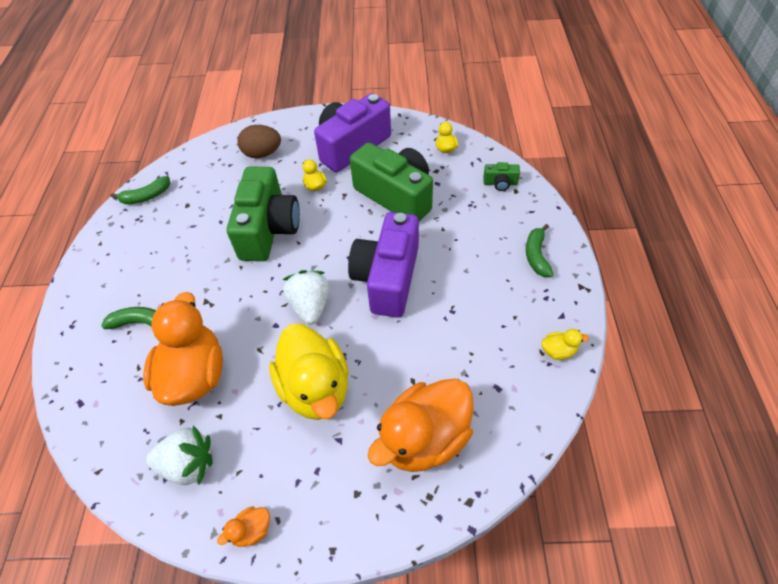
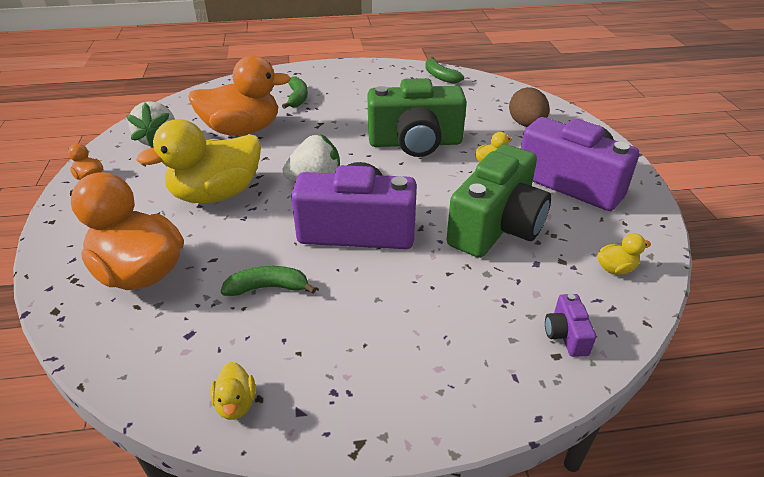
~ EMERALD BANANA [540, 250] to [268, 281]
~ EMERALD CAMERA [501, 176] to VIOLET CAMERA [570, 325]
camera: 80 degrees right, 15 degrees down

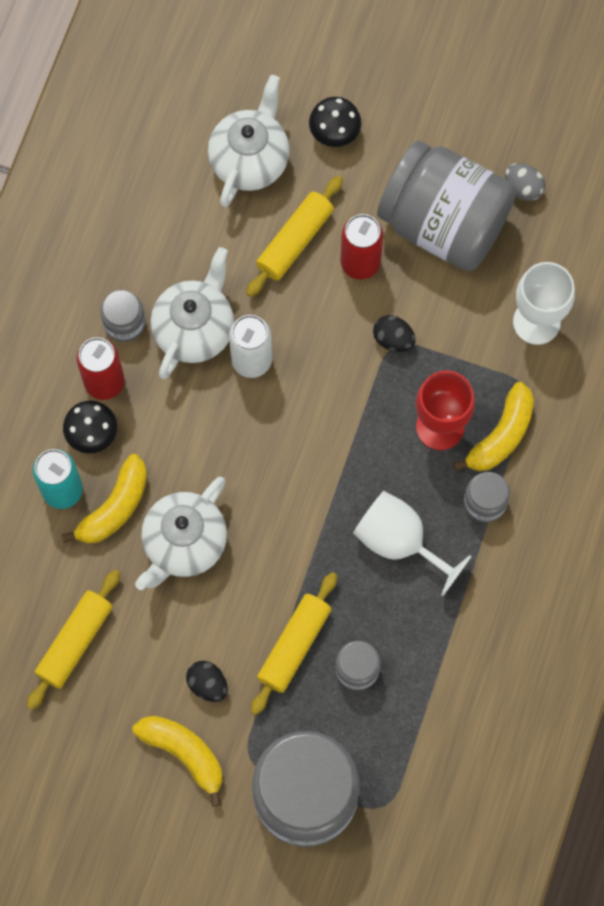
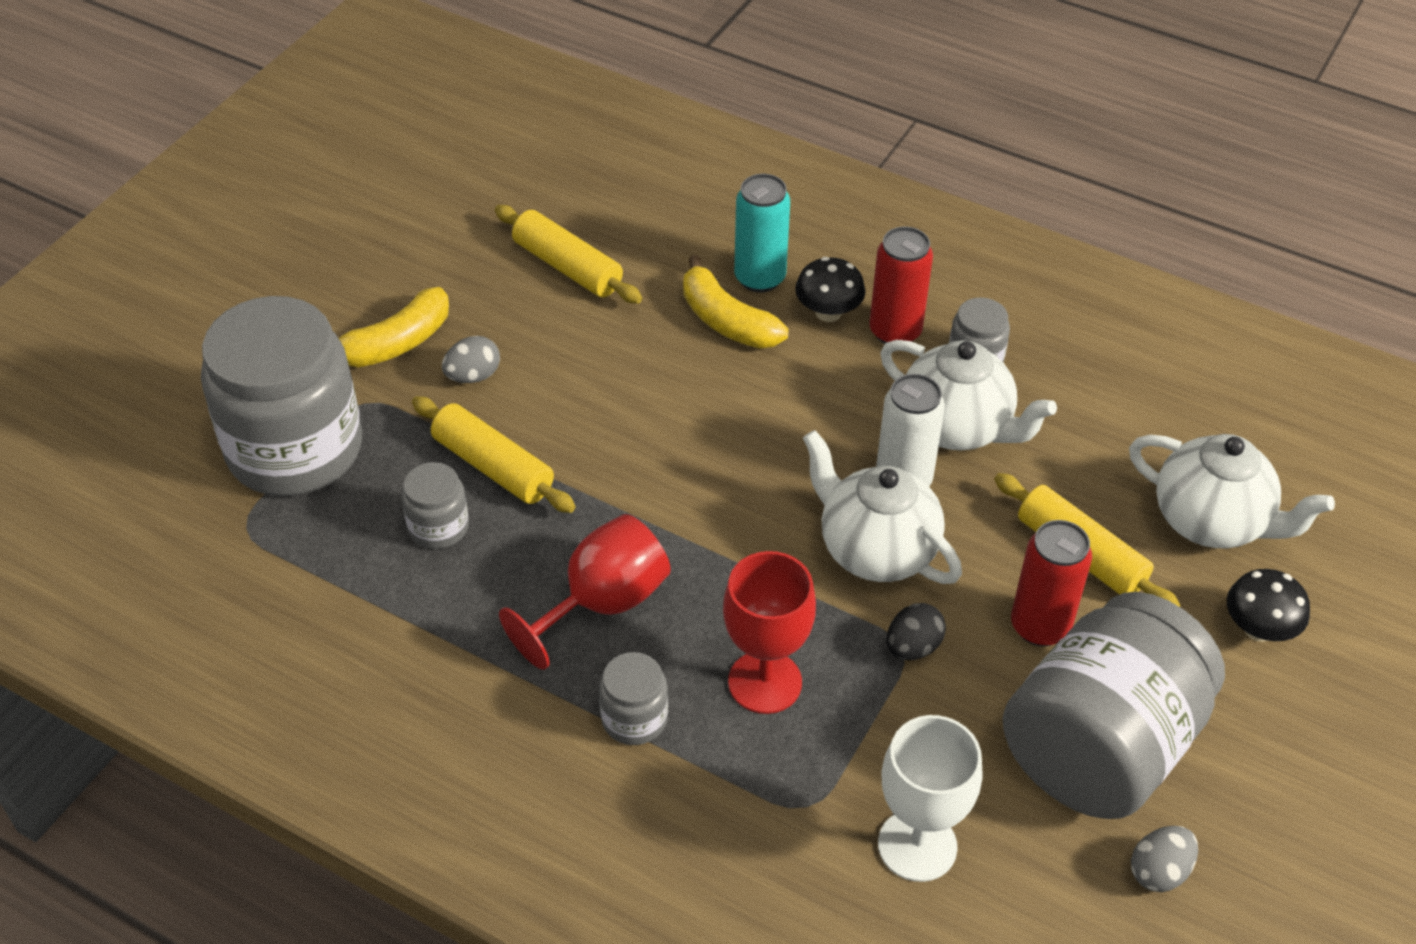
- BRIGHT YELLOW BANANA [493, 426]
~ SNOW-WHITE TEA POT [181, 533] to [882, 507]
~ BLACK EGG [207, 681] to GREY EGG [471, 359]
~ SNOW-WHITE CHALICE [412, 543] to SCARLET CHALICE [585, 592]
camera: 100 degrees right, 25 degrees down

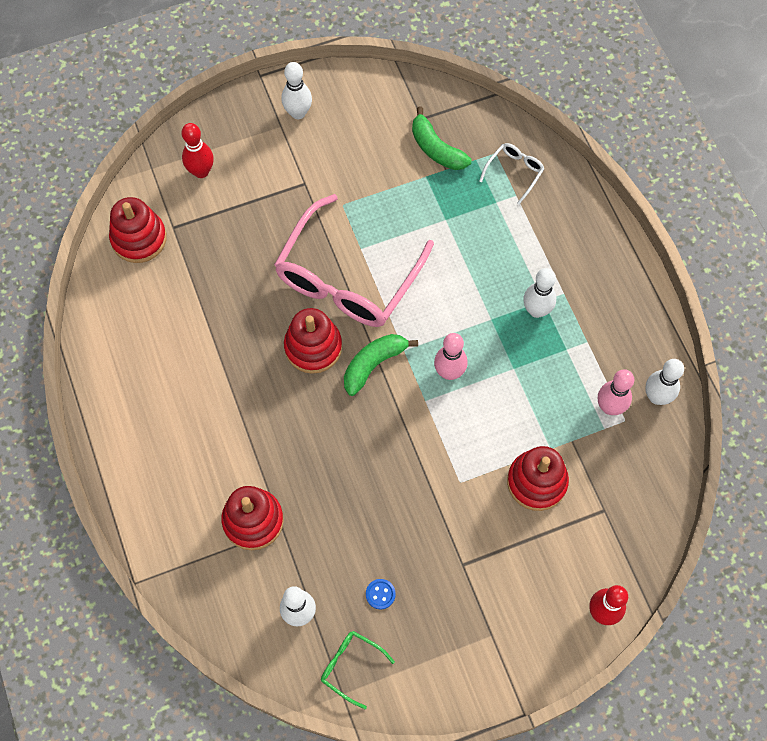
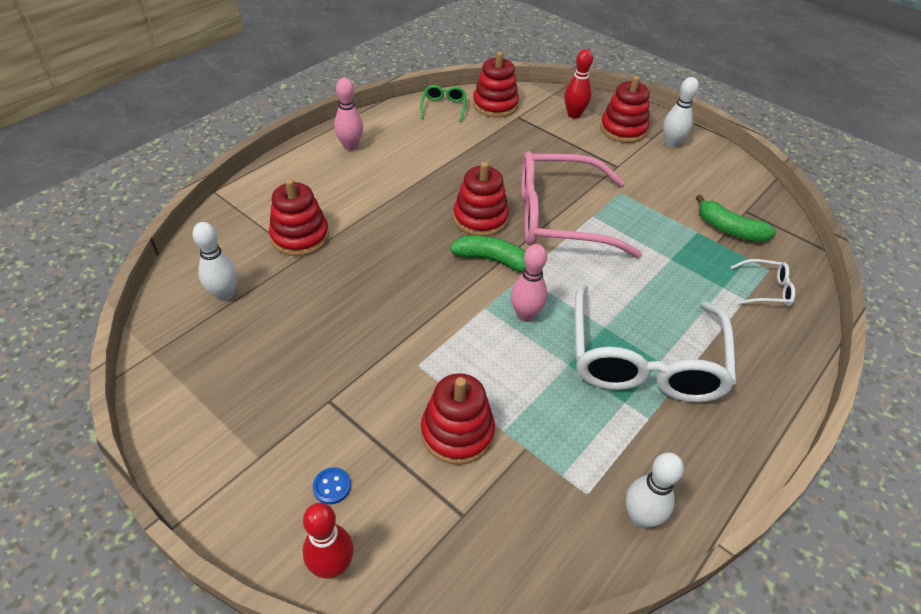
+ SCARLET STACKING TOY [625, 109]
~ EMERALD GLASSES [358, 670] to [443, 103]
~ BLUE SHIRT BUTTON [381, 594] to [332, 485]
~ ROSE-PINK TENPIN [616, 392] to [348, 114]
~ SNOW-WHITE TENPIN [539, 293] to SNOW-WHITE GLASSES [656, 343]
~ EMERALD BANANA [442, 138] = [736, 218] 75 degrees counterclockwise
camera: 60 degrees right, 20 degrees down

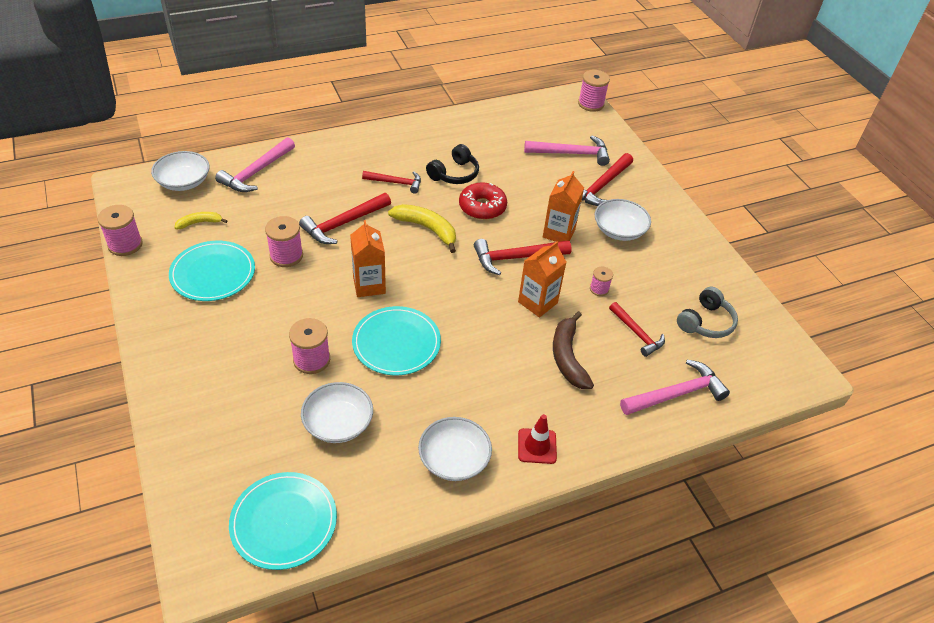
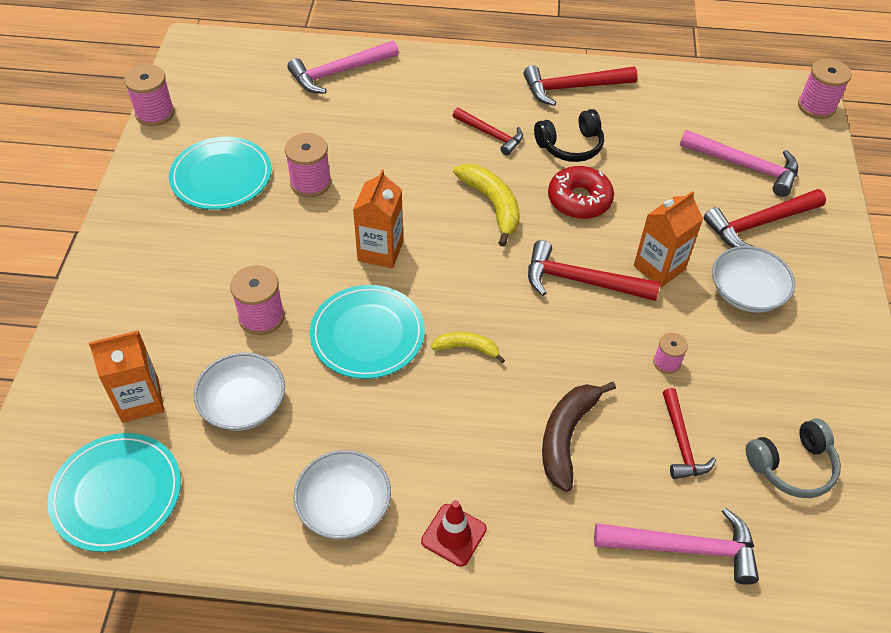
- SNOW-WHITE BOWL [180, 171]
~ BRIGHT YELLOW BANANA [200, 221] to [468, 347]
~ SCARLET CLAW HAMMER [345, 218] to [580, 85]
~ ORANGE MILK CARTON [542, 279] to [126, 376]
camera: 30 degrees right, 5 degrees up

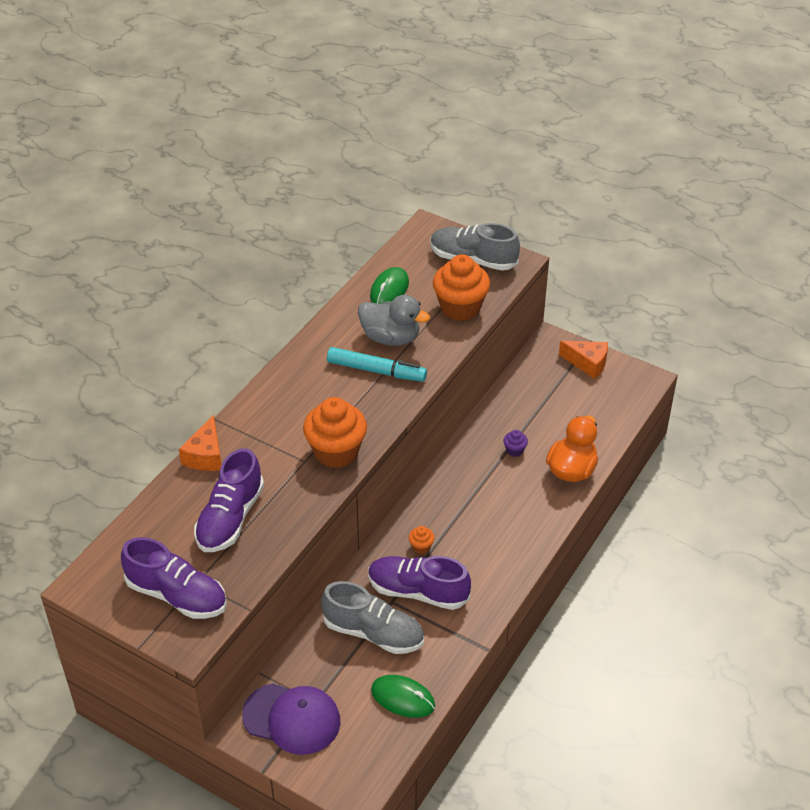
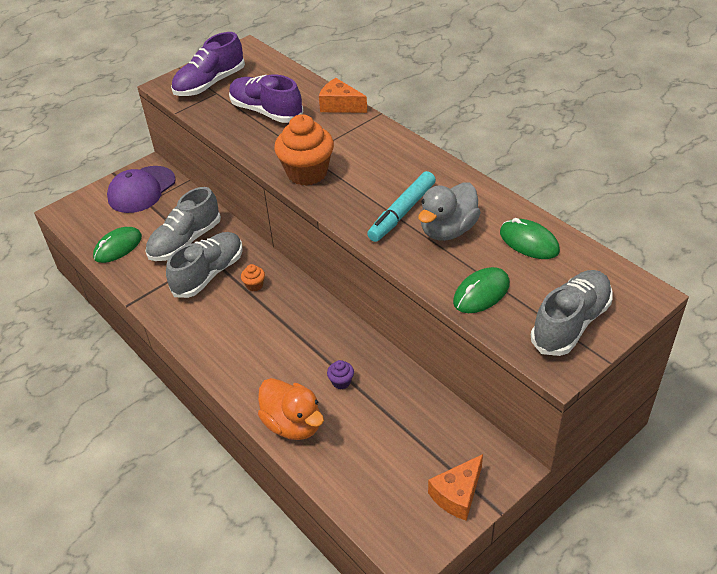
~ ORANGE MUFFIN [461, 287] to EMERALD COMPUTER MOUSE [481, 290]
~ VIOLET SHOE [419, 583] to GREY SHOE [204, 265]
camera: 110 degrees right, 0 degrees up

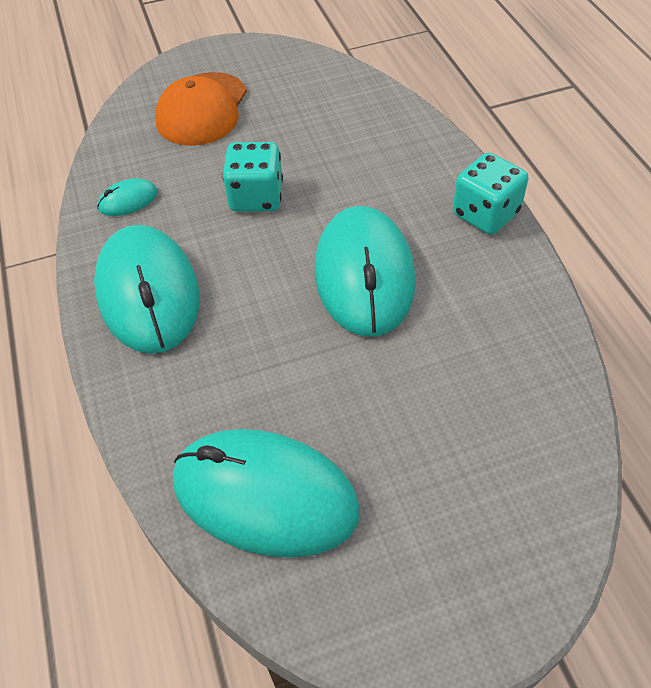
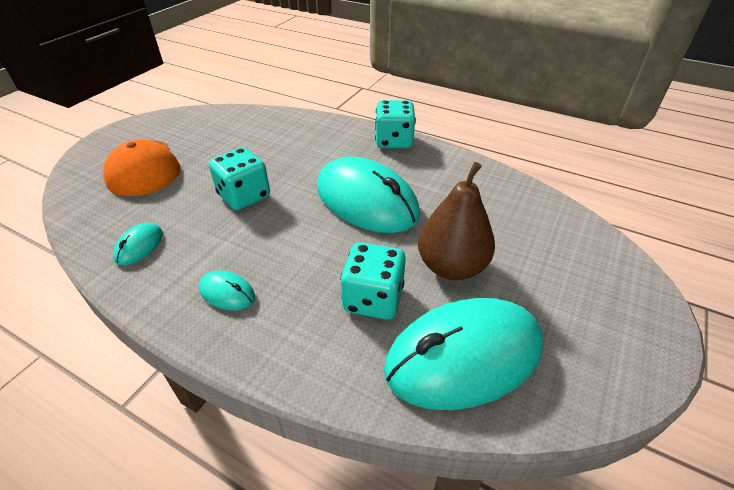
+ TEAL DIE [373, 281]
+ BROWN PEAR FRUIT [456, 221]
~ TEAL COMPUTER MOUSE [147, 289] = [227, 291] x0.42
camera: 45 degrees left, 10 degrees down

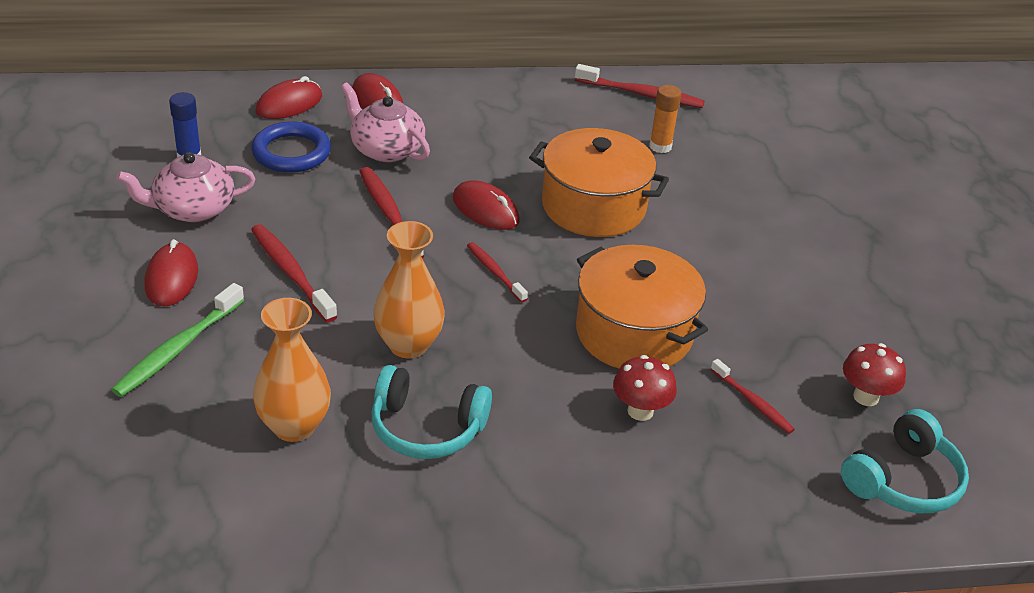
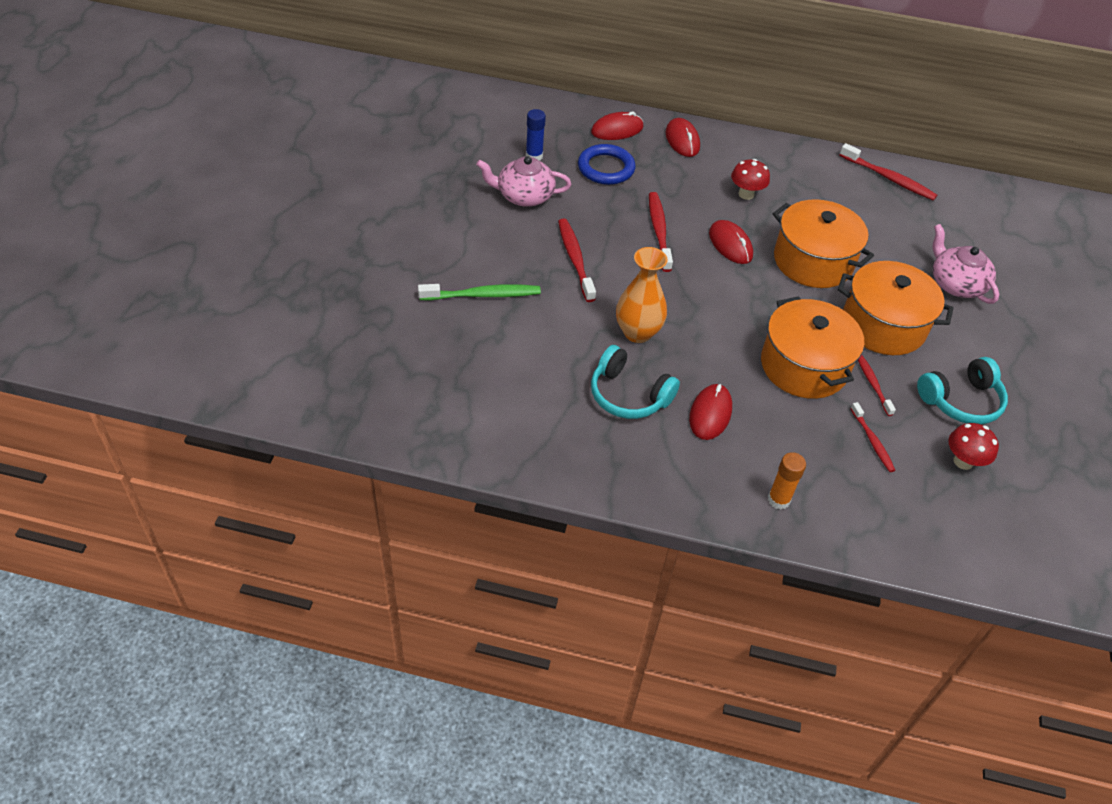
- ORANGE VASE [292, 370]
+ ORANGE POT [895, 308]
~ SCARLET COMPUTER MOUSE [171, 273] to [710, 412]
~ ROSE-PINK TEA POT [385, 122] to [966, 264]
~ SCARLET TOOTHBRUSH [497, 272] to [877, 385]
~ SCARLET TOADSTOOL [645, 388] to [750, 179]
~ ORANGE STICK OF GLUE [665, 119] to [787, 481]
~ TEAL OVER-EAR HEADPHONES [905, 461] to [962, 390]
~ EMERALD TOOTHBRUSH [177, 340] = [479, 292] 150 degrees counterclockwise
camera: 20 degrees right, 10 degrees up

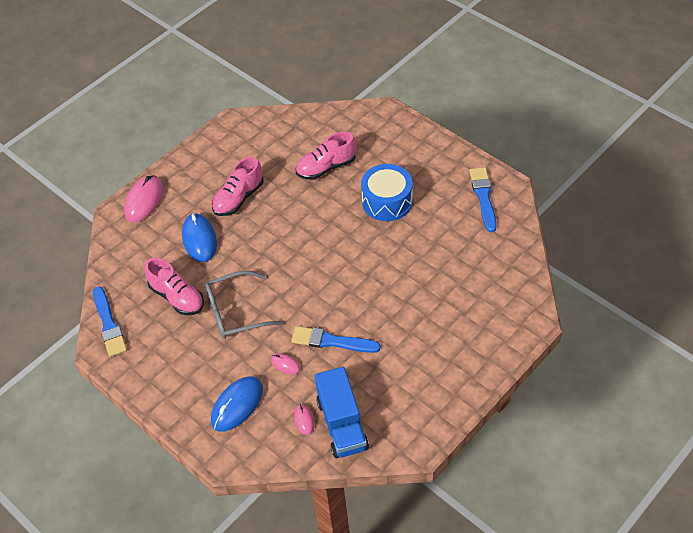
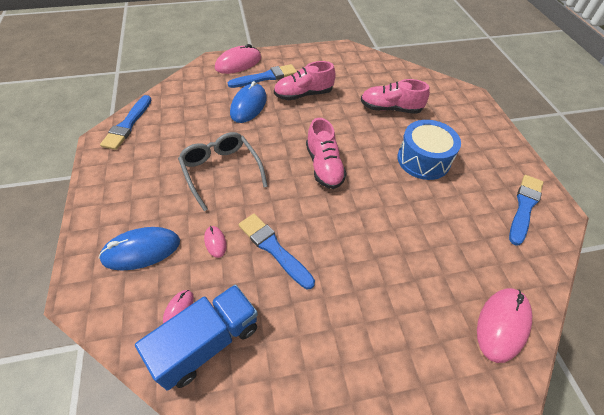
+ BLUE PAINT BRUSH [262, 76]
+ ROSE-PINK COMPUTER MOUSE [504, 325]
~ ROSE-PINK SHOE [174, 286] to [326, 153]
~ GREY GLASSES [244, 305] = [223, 171] 45 degrees clockwise
~ BLUE TRUCK [342, 412] = [196, 337] 150 degrees counterclockwise
camera: 30 degrees right, 0 degrees up

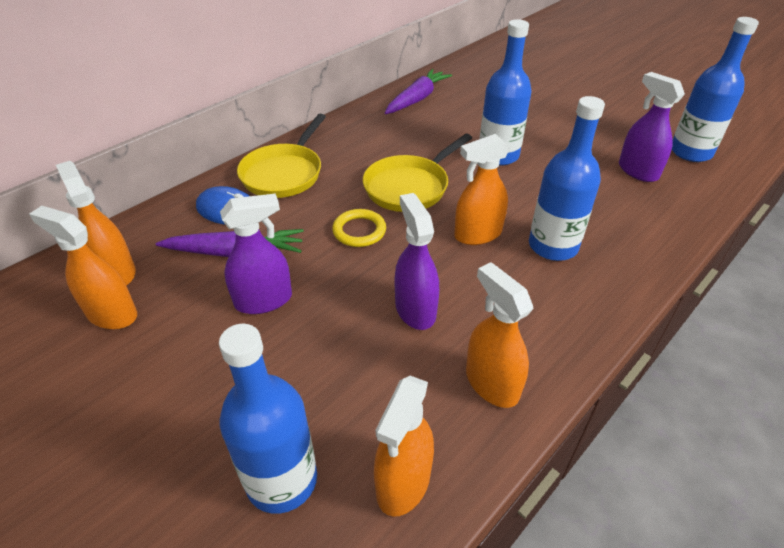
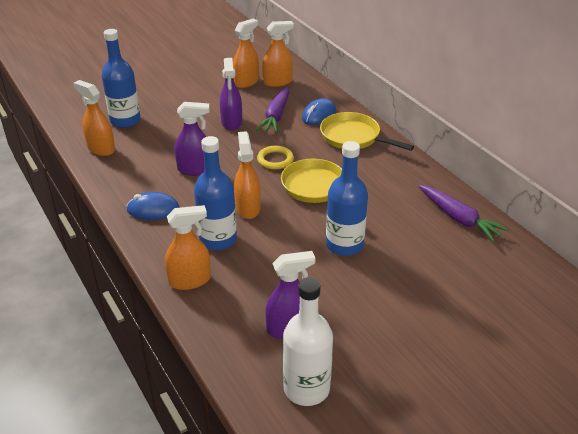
+ BLUE COMPUTER MOUSE [152, 206]
~ ORANGE SPRAY BOTTLE [499, 335] to [188, 247]
~ BLUE BOTTLE [715, 89] to SNOW-WHITE BOTTLE [308, 341]
camera: 105 degrees right, 5 degrees down

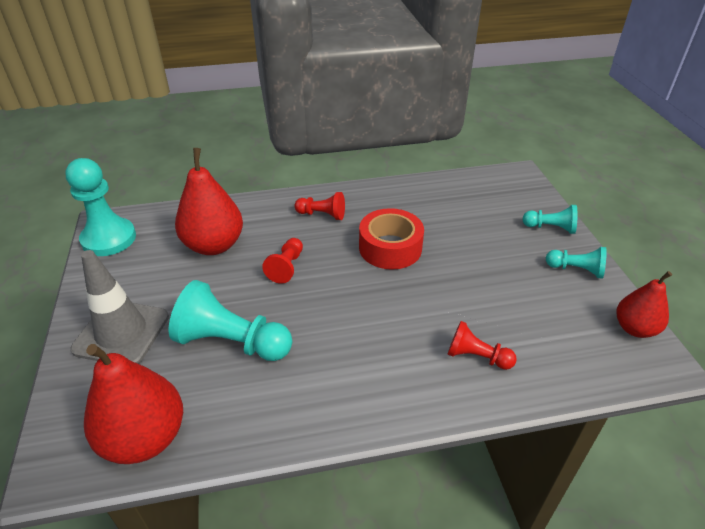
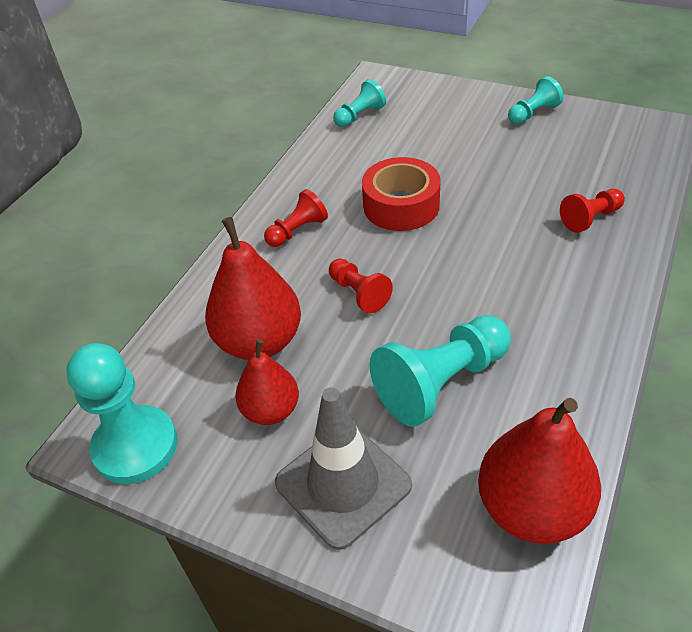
~ TEAL PAWN [549, 219] to [359, 103]
~ SCARLET PEAR FRUIT [644, 304] to [267, 382]
camera: 50 degrees left, 5 degrees up

